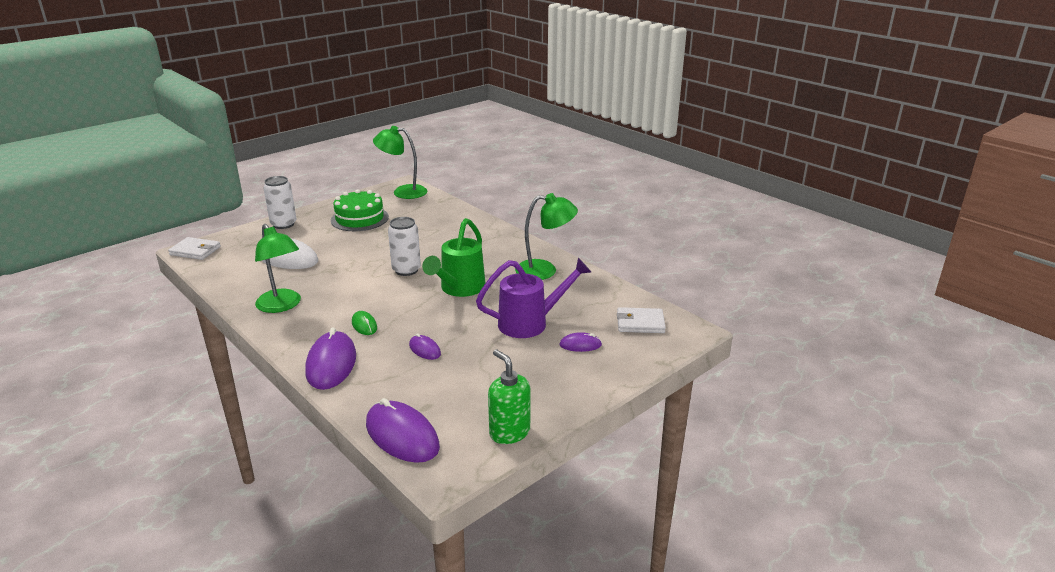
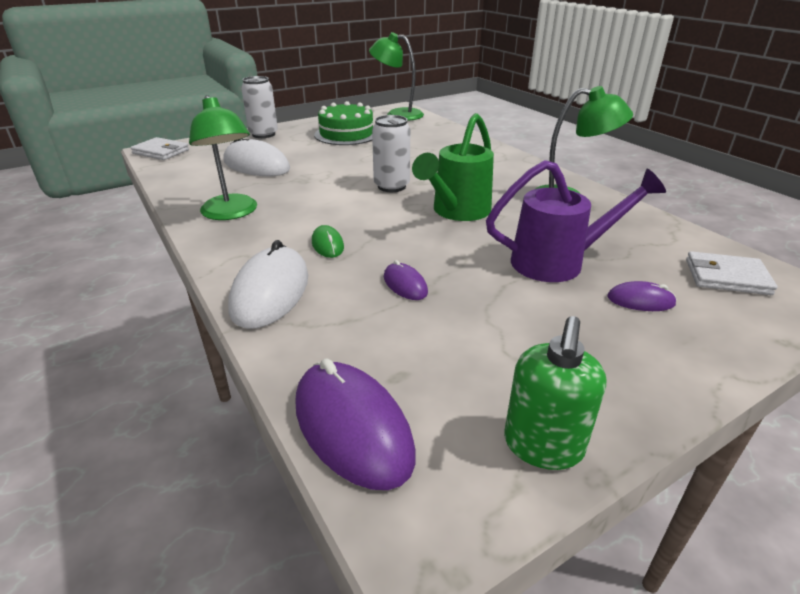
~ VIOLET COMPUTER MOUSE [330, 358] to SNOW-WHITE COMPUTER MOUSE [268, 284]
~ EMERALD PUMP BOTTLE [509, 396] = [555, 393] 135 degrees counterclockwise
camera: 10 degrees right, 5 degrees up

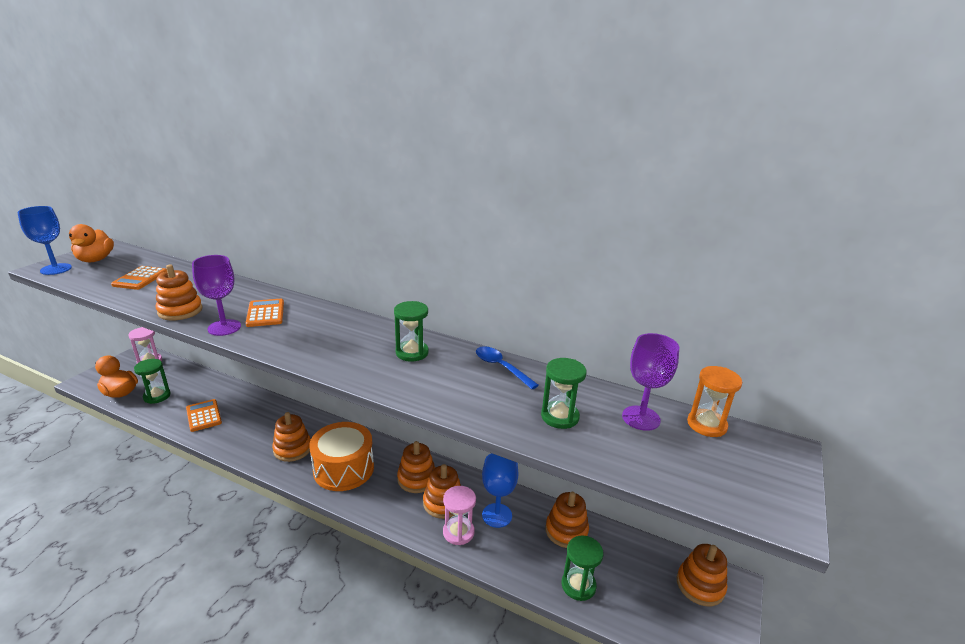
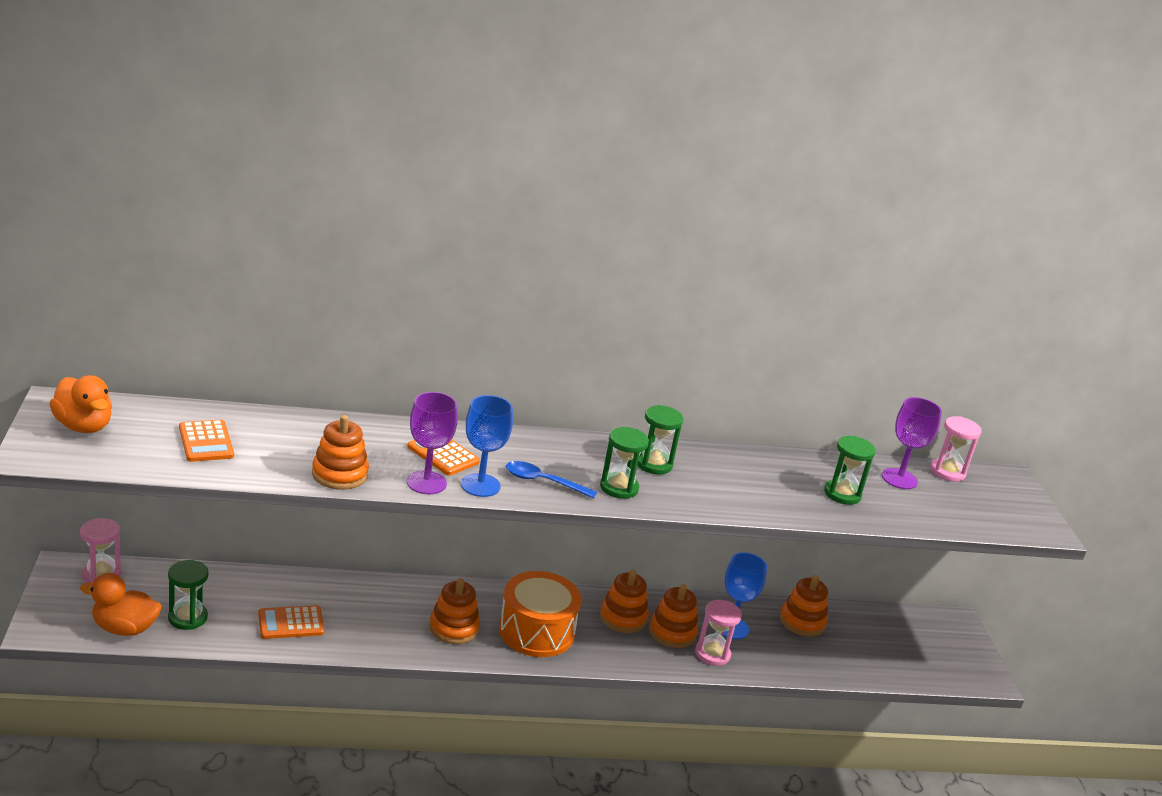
- ORANGE STACKING TOY [702, 575]
~ BLUE CHALICE [45, 240] to [487, 446]
~ BLUE SPOON [507, 367] to [551, 480]
~ EMERALD SAND TIMER [583, 568] to [624, 463]
~ ORANGE SAND TIMER [715, 401] to ROSE-PINK SAND TIMER [956, 449]
~ ORANGE POCKET CALCULATOR [204, 415] = [291, 622] 45 degrees counterclockwise
camera: 35 degrees left, 0 degrees up

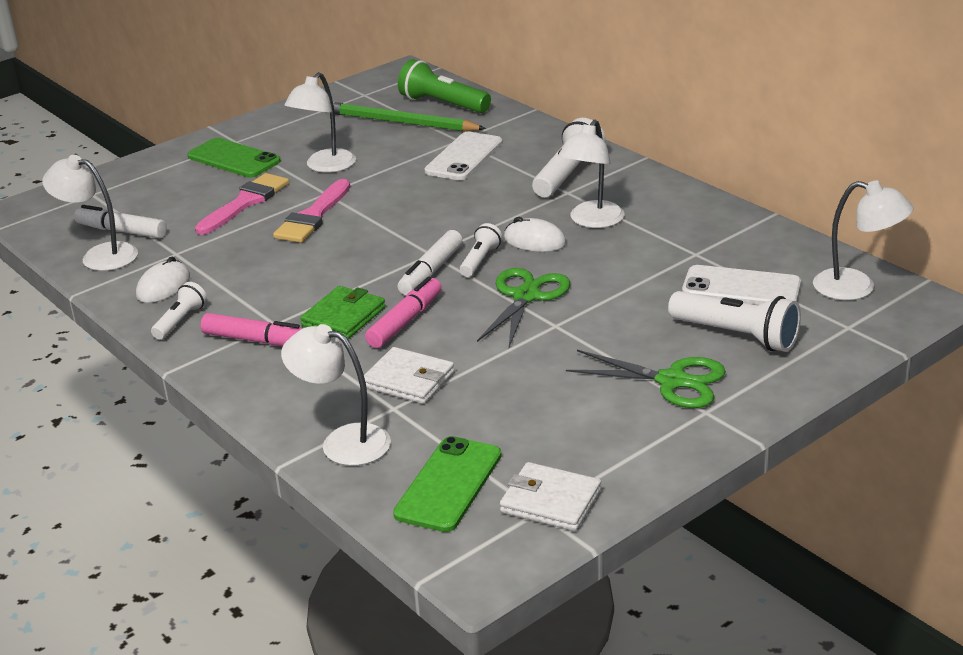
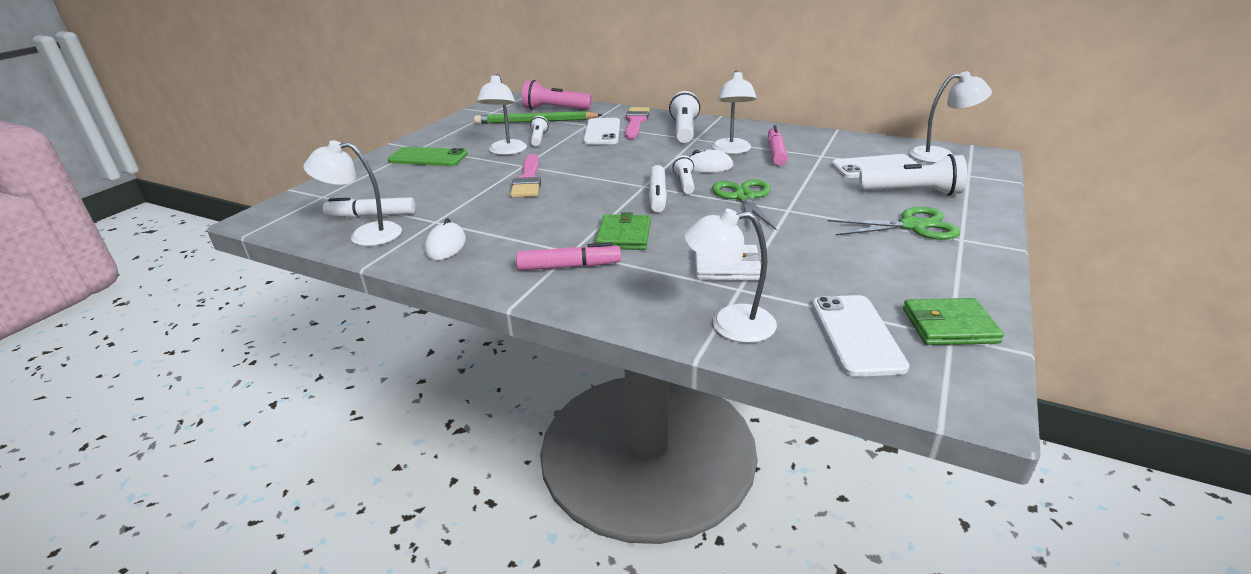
~ SNOW-WHITE FLASHLIGHT [179, 310] to [539, 131]
~ ROSE-PINK PAINT BRUSH [242, 204] to [637, 123]
~ ROSE-PINK FELT PEN [403, 312] to [778, 145]
~ EMERALD SMARTPHONE [447, 484] to SNOW-WHITE SMARTPHONE [861, 336]
~ EMERALD FLASHLIGHT [444, 86] to ROSE-PINK FLASHLIGHT [557, 95]
~ SNOW-WHITE WALLET [550, 496] to EMERALD WALLET [953, 321]
camera: 25 degrees left, 0 degrees up

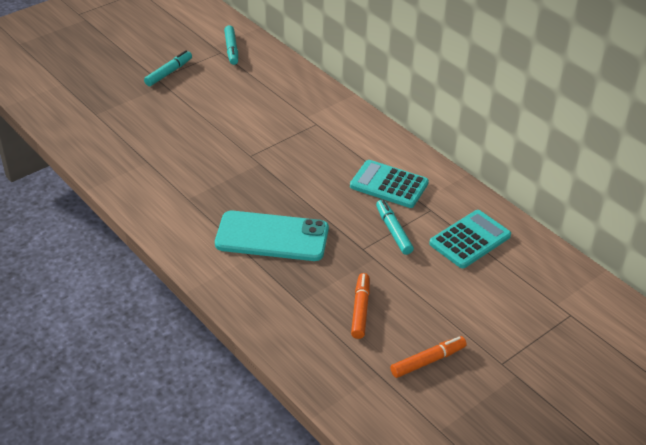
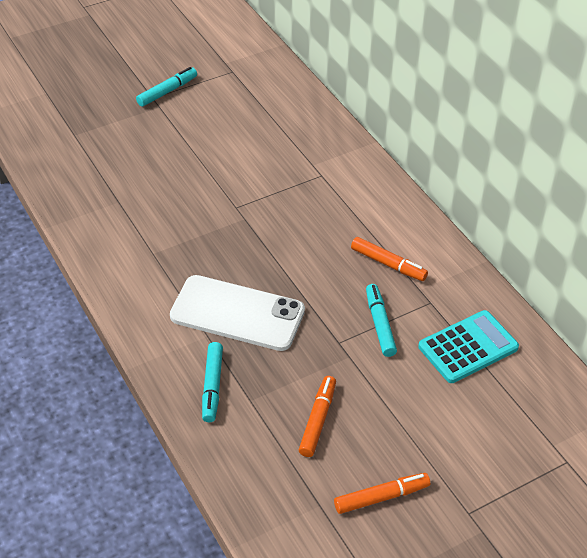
~ TEAL FELT PEN [231, 45] to [212, 382]
~ TEAL POCKET CALCULATOR [389, 184] to ORANGE FELT PEN [389, 259]
~ TEAL SMARTPHONE [272, 236] to SNOW-WHITE SMARTPHONE [237, 313]
camera: 10 degrees right, 5 degrees up

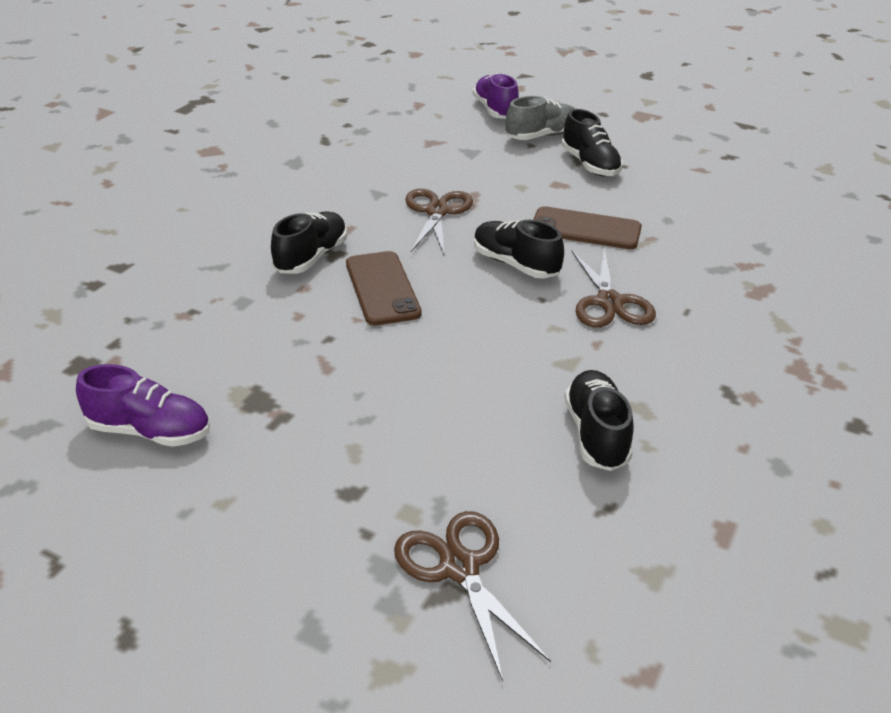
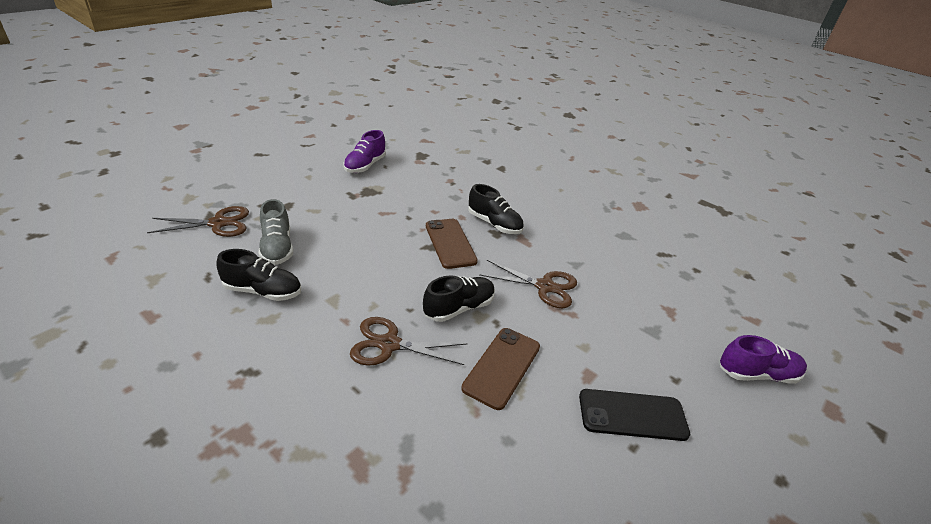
~ GREY SHOE [540, 118] to [276, 232]
~ BLACK SHOE [592, 142] to BLACK SMARTPHONE [634, 415]
~ BROWN SMARTPHONE [384, 288] = [452, 244] 75 degrees clockwise
camera: 100 degrees right, 0 degrees up

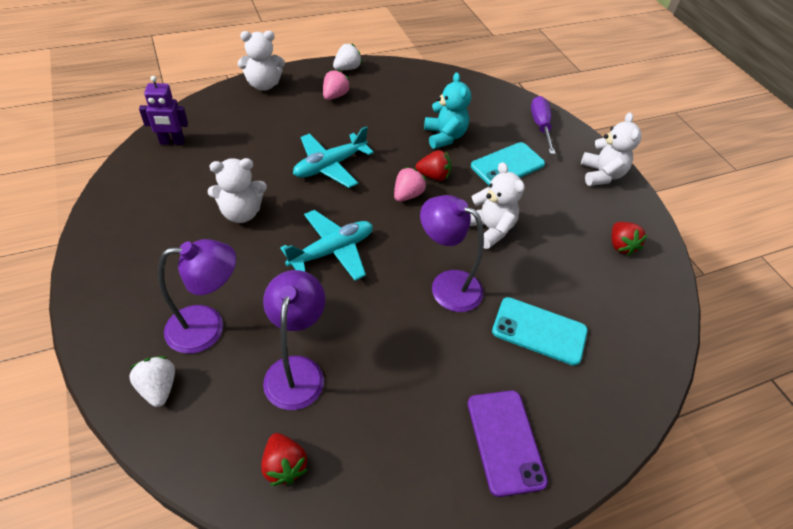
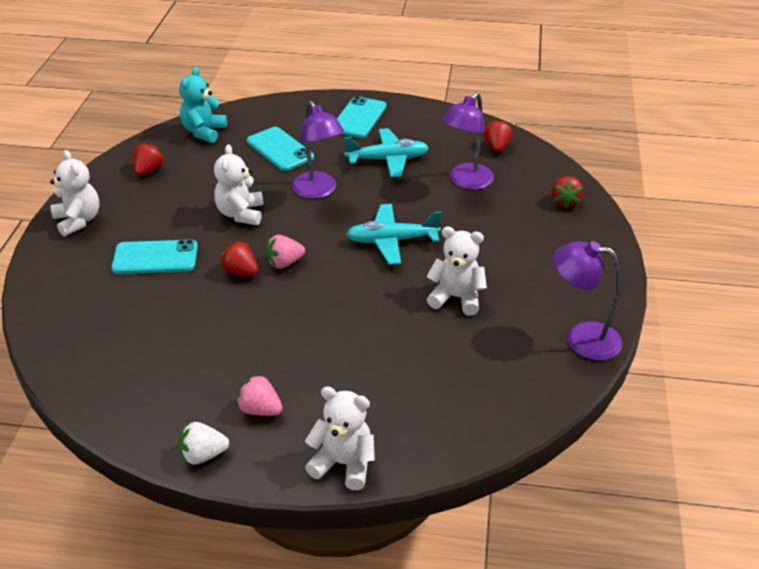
- VIOLET ROBOT [163, 110]
- VIOLET FLAT SCREWDRIVER [543, 125]
~ VIOLET DESK LAMP [197, 296] to [587, 301]
~ TEAL TOY PLANE [333, 157] to [386, 153]
~ TEAL TEDDY BEAR [447, 111] to [203, 105]
~ SNOW-WHITE STRAWBERRY [152, 381] to SCARLET STRAWBERRY [567, 192]
~ VIOLET SMARTPHONE [508, 443] to TEAL SMARTPHONE [362, 117]
~ ROSE-PINK STRAWBERRY [336, 85] = [259, 395] 60 degrees clockwise
~ SNOW-WHITE TEDDY BEAR [611, 149] = [75, 193] 120 degrees clockwise
camera: 145 degrees left, 10 degrees down

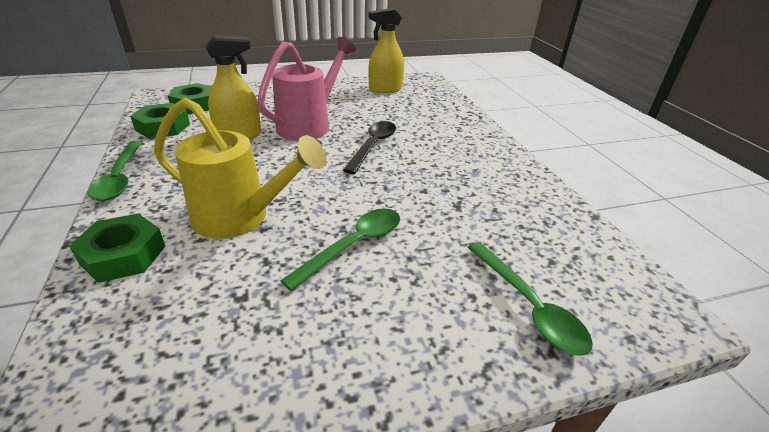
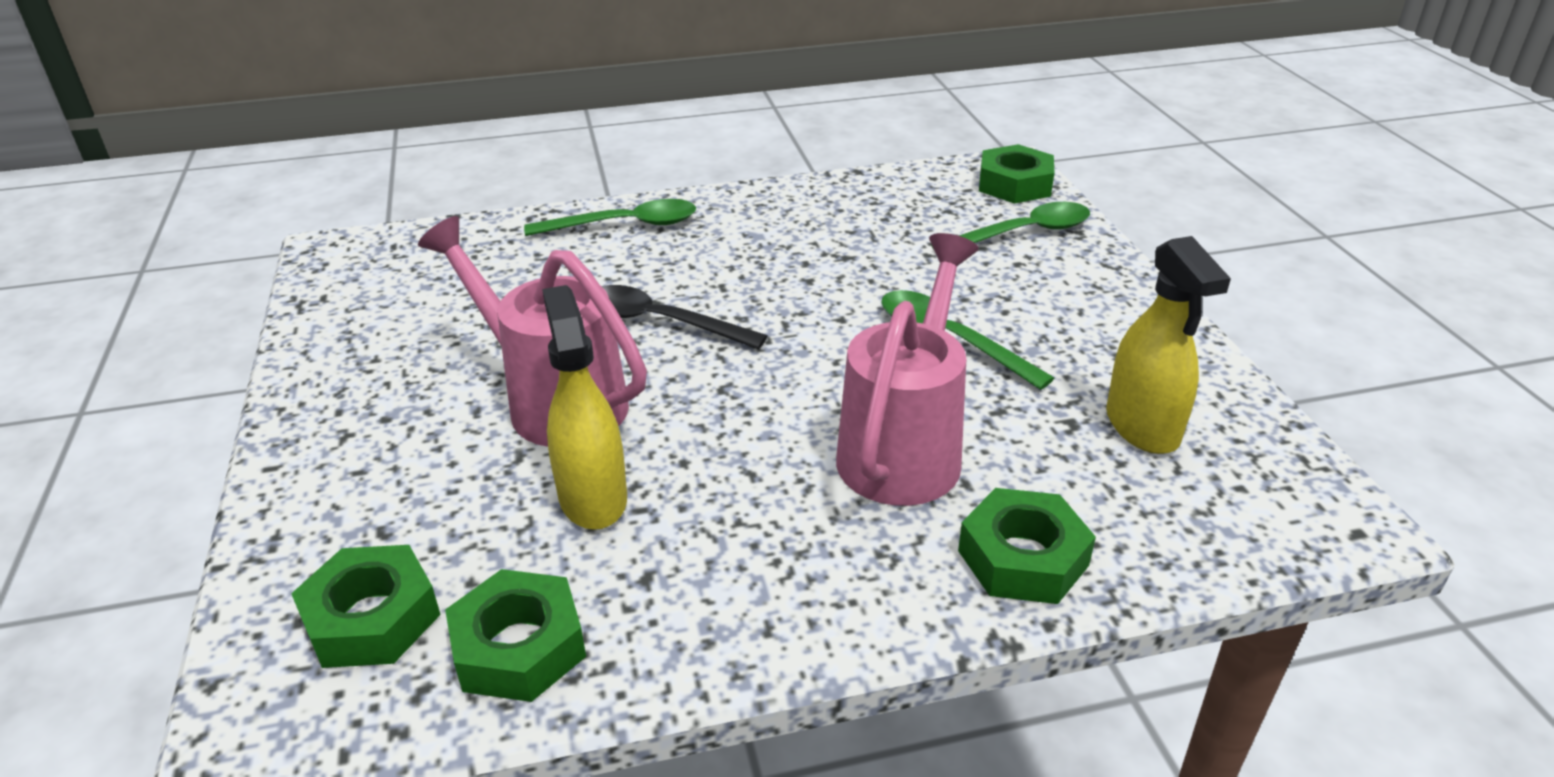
+ EMERALD HEX NUT [1017, 174]
~ EMERALD SPOON [115, 171] to [610, 217]
~ BRIGHT YELLOW SPRAY BOTTLE [386, 51] to [1168, 345]
~ BRIGHT YELLOW WATERING POT [240, 168] to ROSE-PINK WATERING POT [907, 369]
camera: 85 degrees left, 0 degrees up

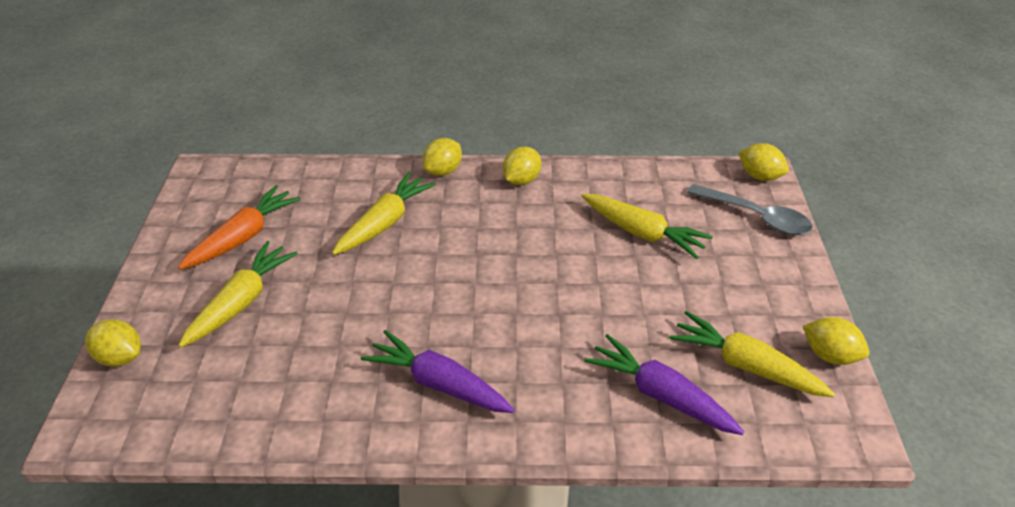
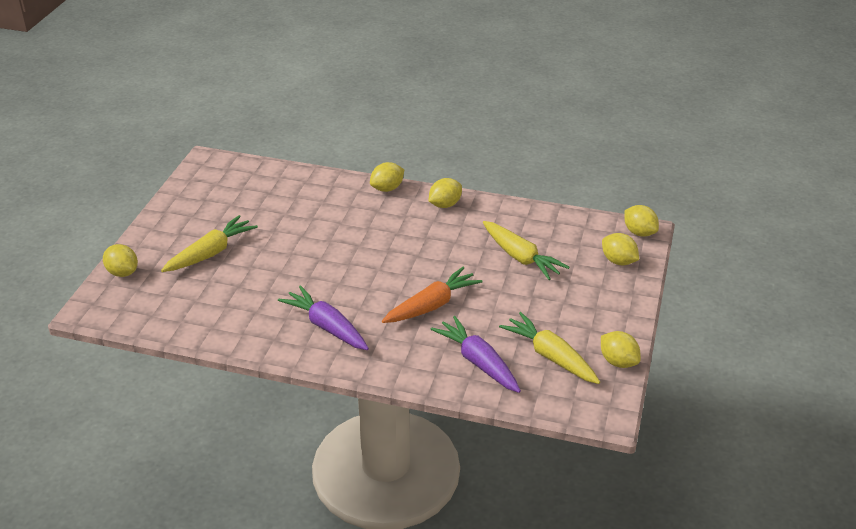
- BRIGHT YELLOW CARROT [384, 213]
~ ORANGE CARROT [239, 227] to [432, 295]
~ GREY SPOON [750, 209] to BRIGHT YELLOW CITRUS FRUIT [620, 249]
camera: 15 degrees right, 5 degrees down

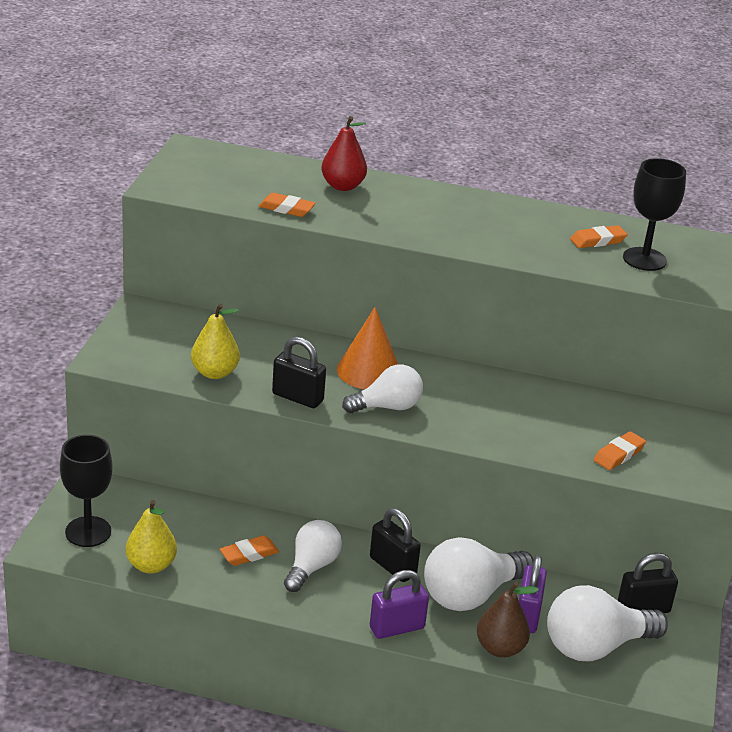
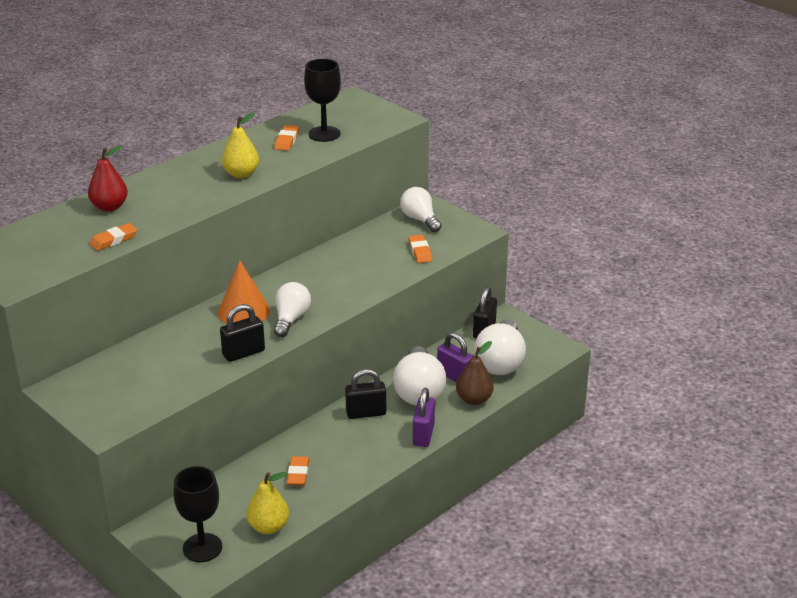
~ BRIGHT YELLOW PEAR FRUIT [215, 341] to [240, 145]
~ SNOW-WHITE LIGHTBULB [313, 556] to [421, 209]
camera: 55 degrees left, 0 degrees up

